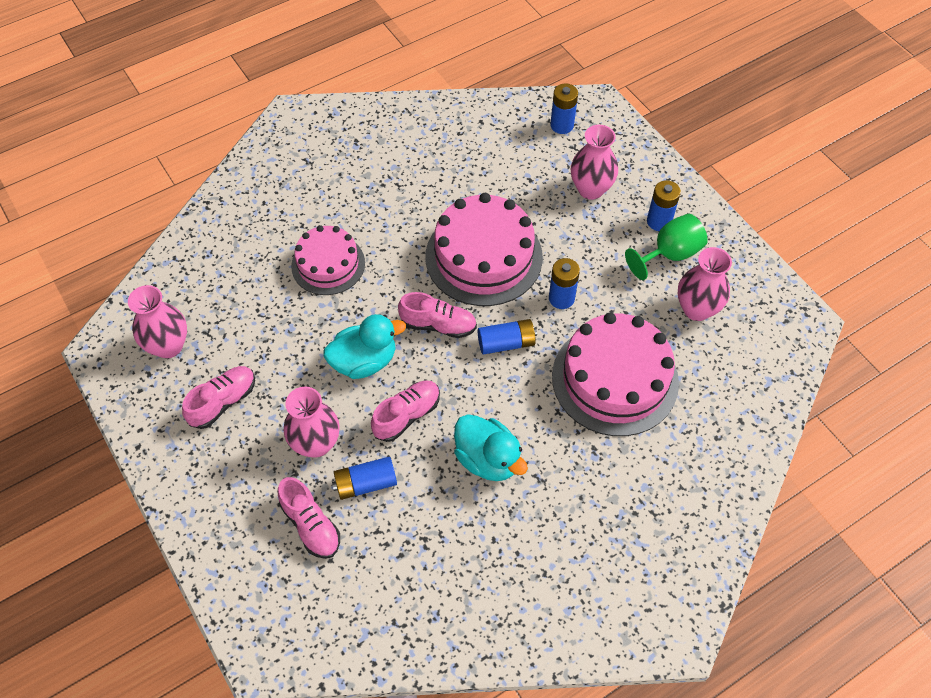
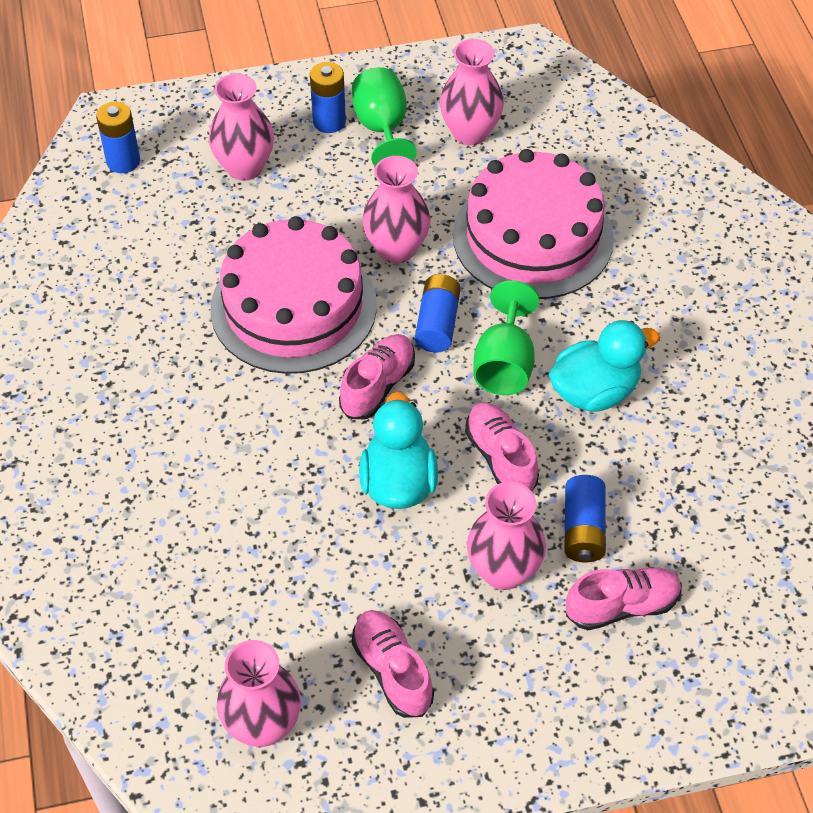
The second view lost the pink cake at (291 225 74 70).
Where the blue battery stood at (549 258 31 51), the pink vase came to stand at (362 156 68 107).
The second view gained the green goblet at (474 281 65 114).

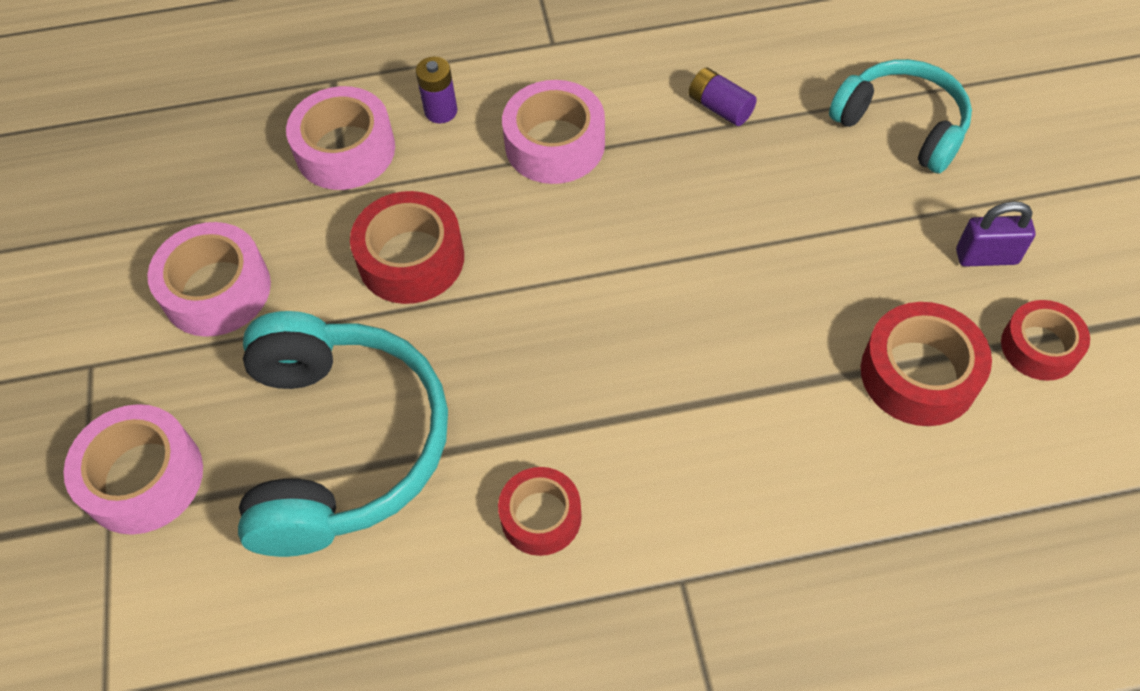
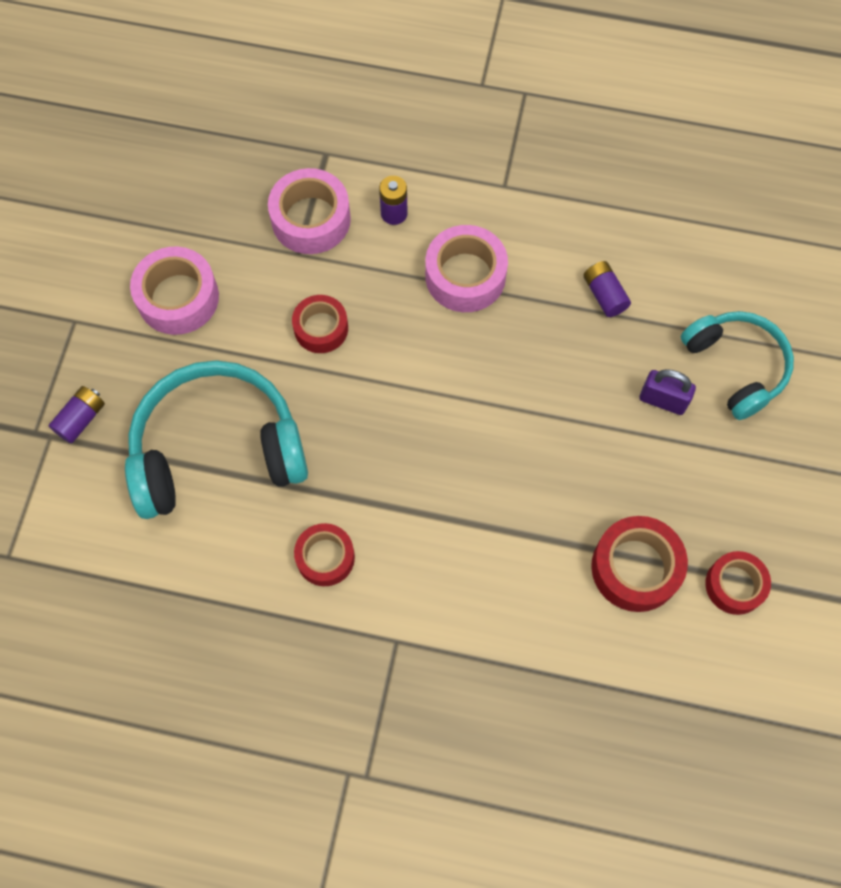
The size of the red tape at (350 191 114 113) changed by a factor of 0.66.
The purple padlock ended up elsewhere, having gone from (956 201 80 66) to (639 369 57 46).
The turquoise headphones at (238 311 210 246) ended up facing another way, 120 degrees counterclockwise from before.
Where the pink tape stood at (64 404 139 131), the purple battery came to stand at (48 386 57 57).

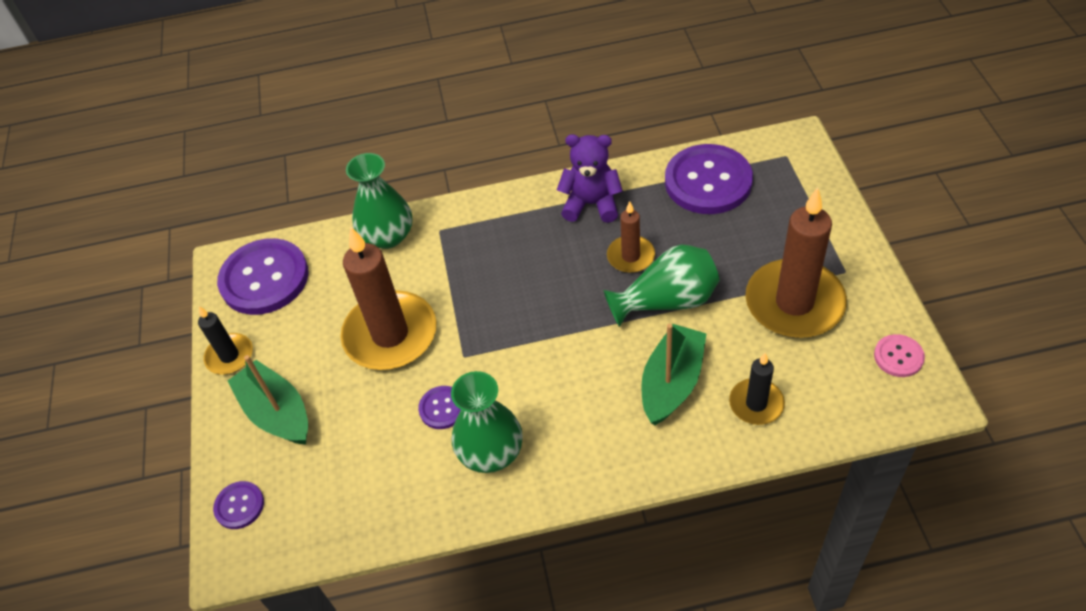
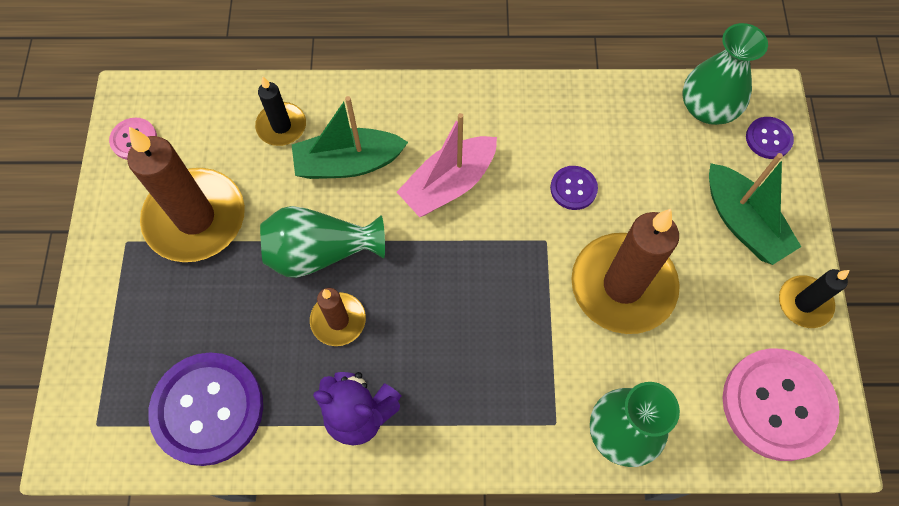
What was the purple button at (217 238 92 77) turned into the pink button at (722 348 118 113).
The green boat at (641 324 66 101) ended up facing another way, 45 degrees clockwise from before.
The green vase ended up elsewhere, having gone from (451 371 72 102) to (683 23 85 102).
The second view gained the pink boat at (397 113 100 104).

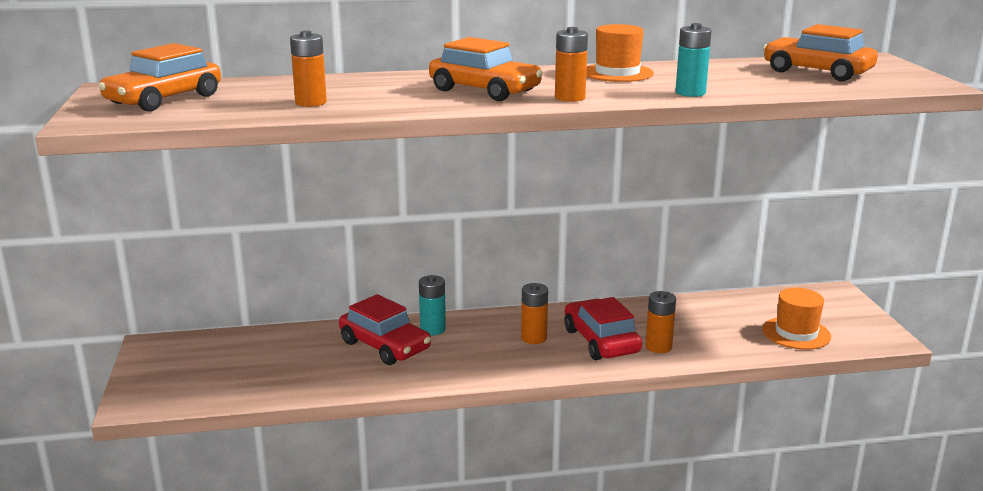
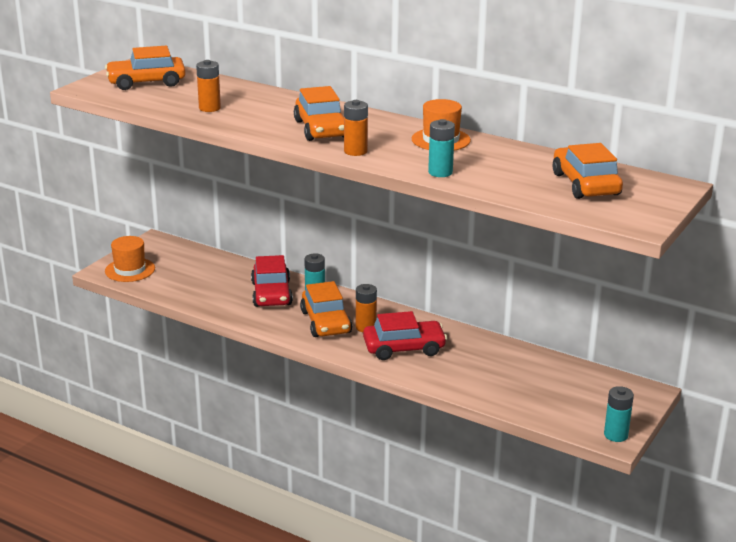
The orange hat ended up elsewhere, having gone from (762 288 69 62) to (105 236 50 46).
The second view lost the orange battery at (645 291 31 62).
The red car at (564 297 78 63) ended up facing another way, 60 degrees clockwise from before.
The second view gained the orange car at (300 281 52 56).
The second view gained the turquoise battery at (604 386 30 56).

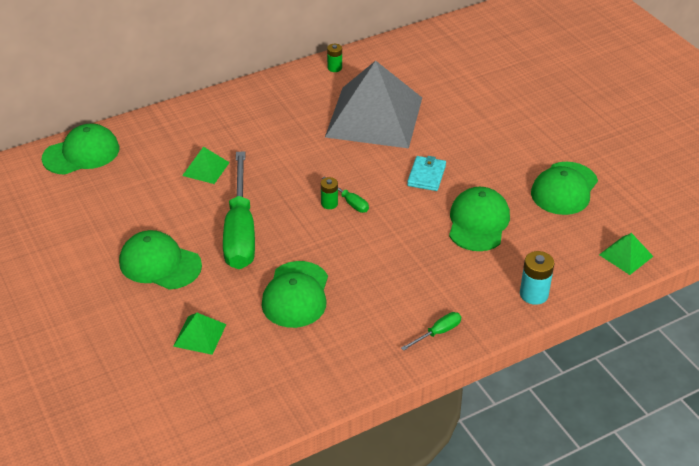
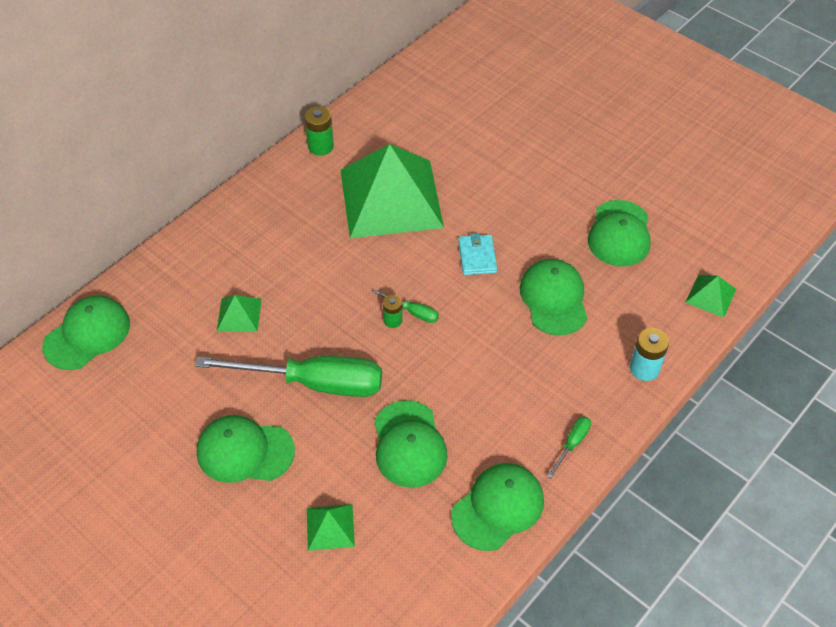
The size of the green battery at (327 44 15 28) changed by a factor of 1.55.
What was the grey pyramid at (325 61 97 88) turned into the green pyramid at (340 144 104 94).
The green screwdriver at (223 151 32 118) ended up facing another way, 60 degrees counterclockwise from before.
The second view gained the green cap at (451 463 93 88).

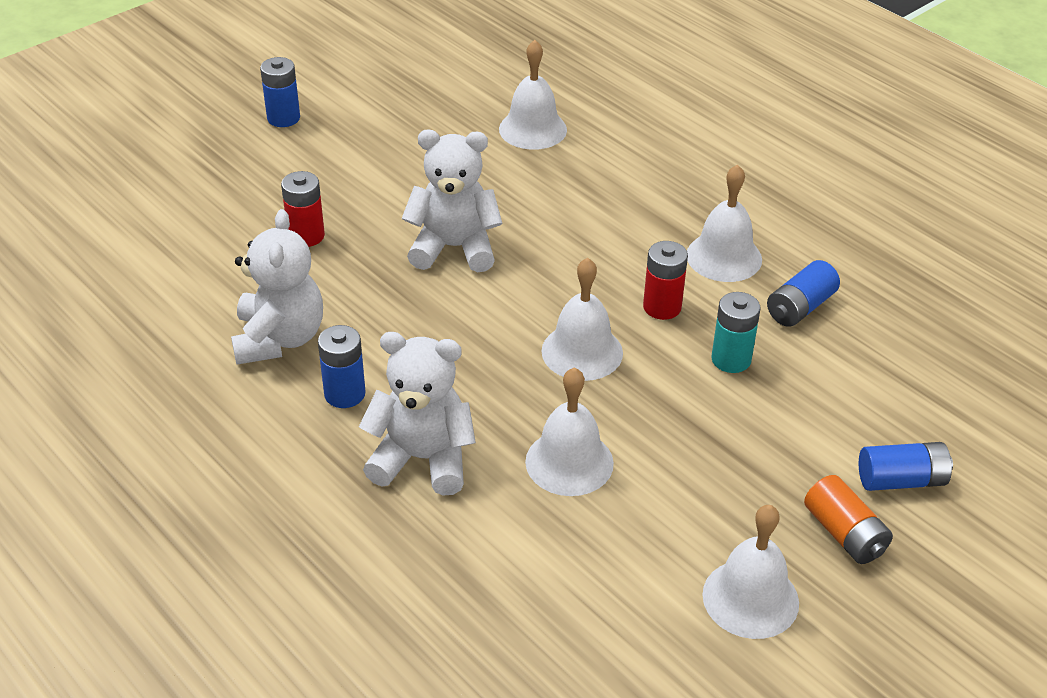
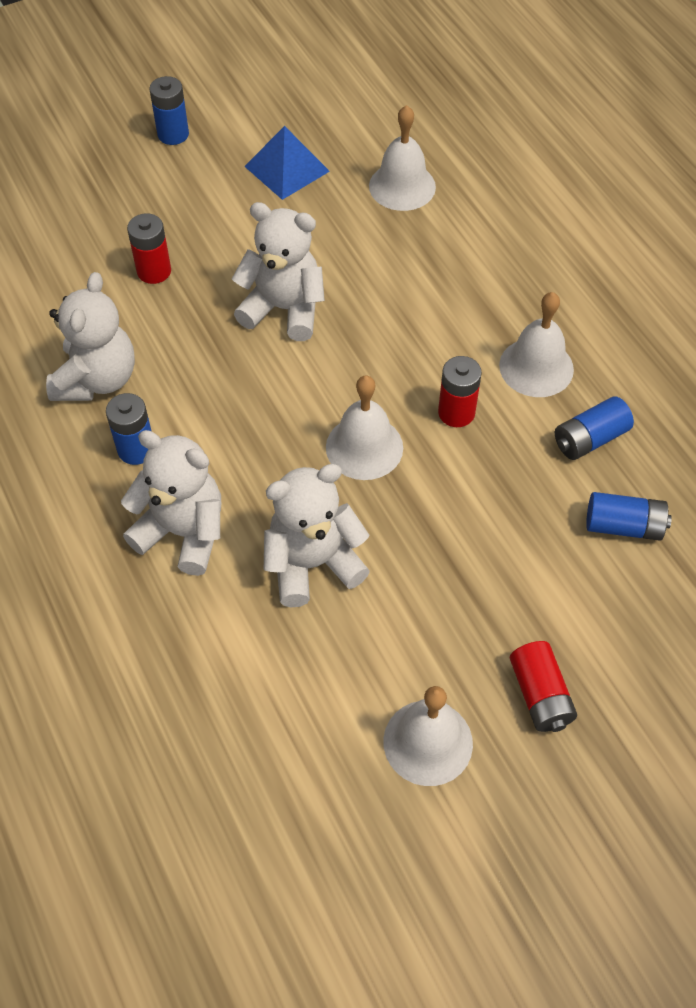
The second view lost the turquoise battery at (711 292 49 81).
Where the white bell stood at (525 367 89 129), the white teddy bear came to stand at (264 464 106 143).
The blue battery ended up elsewhere, having gone from (859 442 94 49) to (586 492 86 49).
What was the orange battery at (804 475 89 89) turned into the red battery at (510 641 67 91).
The second view gained the blue pyramid at (244 126 86 74).

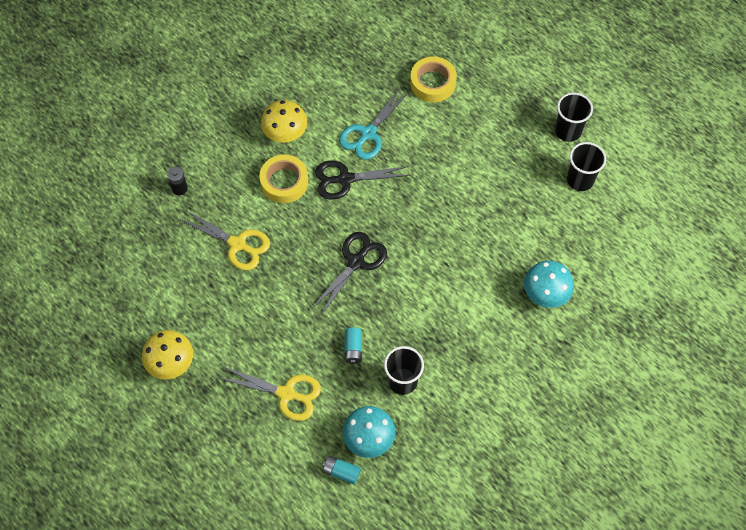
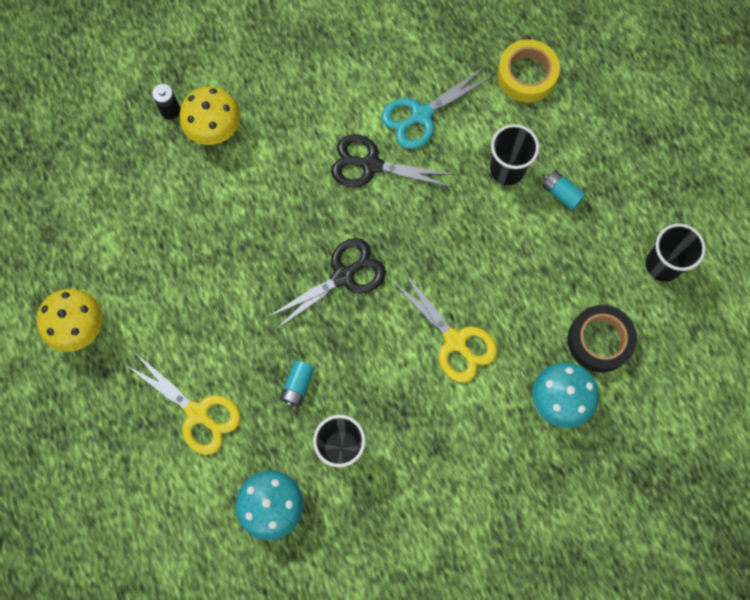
The black cup ended up elsewhere, having gone from (555 93 38 49) to (490 124 49 61).
The yellow mushroom ended up elsewhere, having gone from (261 100 46 42) to (179 86 62 59).
The second view lost the yellow tape at (259 155 49 48).
The yellow scissors ended up elsewhere, having gone from (179 210 91 60) to (393 272 104 111).
The turquoise battery ended up elsewhere, having gone from (323 456 38 28) to (542 170 44 40).
The second view gained the black tape at (568 305 69 68).

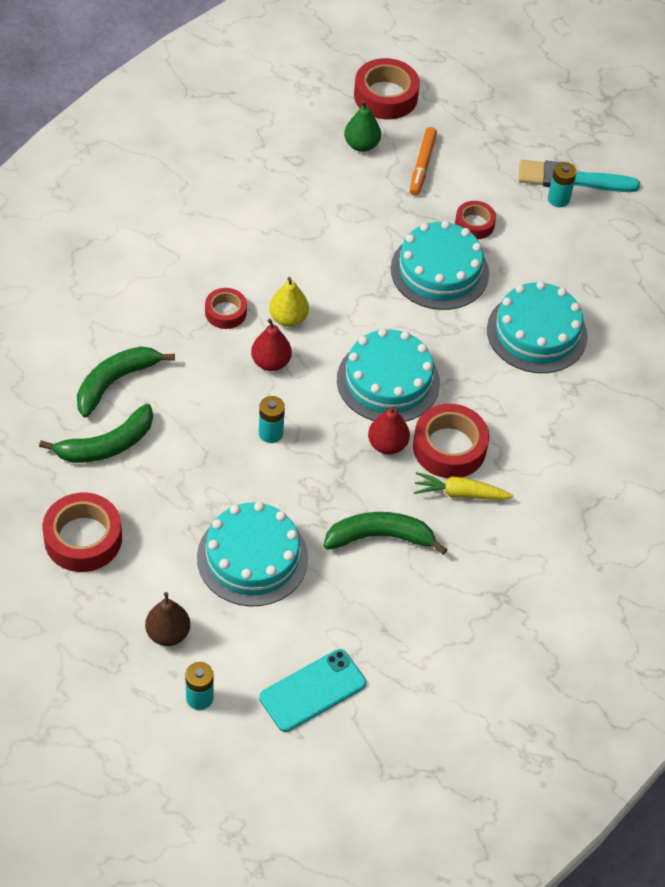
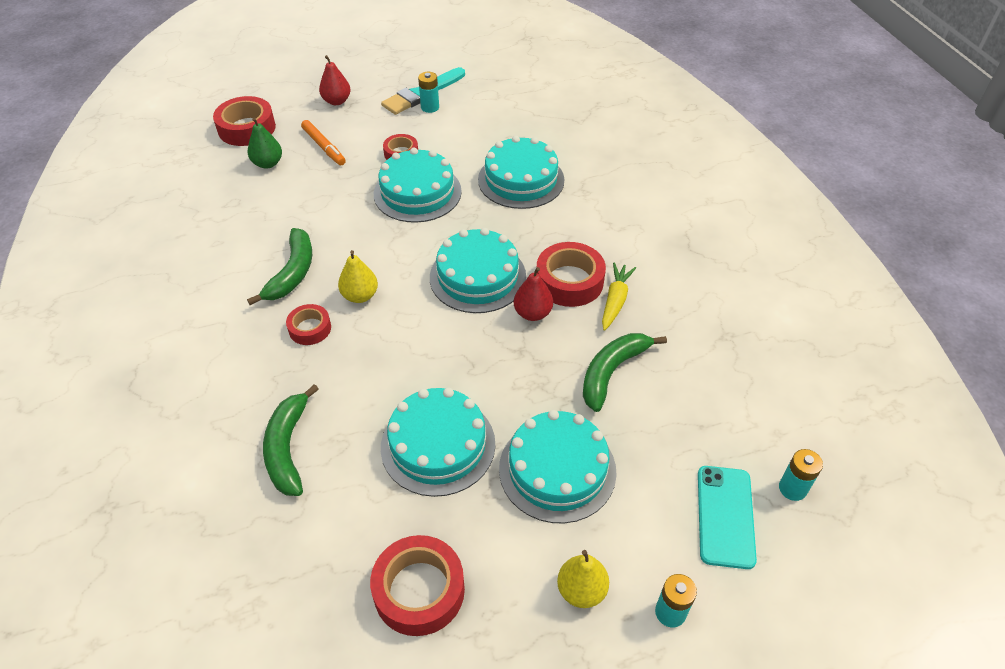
The red pear ended up elsewhere, having gone from (251 319 41 52) to (319 55 32 50).
The turquoise battery ended up elsewhere, having gone from (259 396 26 47) to (779 449 44 52).
The green banana ended up elsewhere, having gone from (39 404 114 59) to (247 228 65 77).
The yellow carrot at (414 472 100 28) ended up facing another way, 150 degrees clockwise from before.
What was the brown pear at (145 592 45 54) turned into the yellow pear at (557 550 52 58).
The second view gained the turquoise cake at (381 388 114 109).

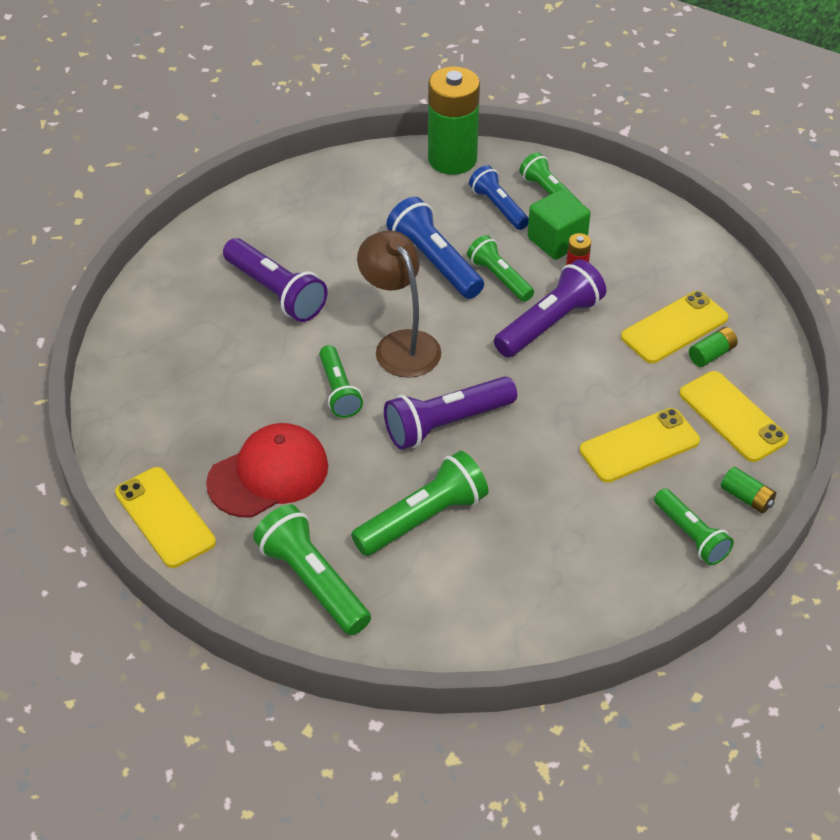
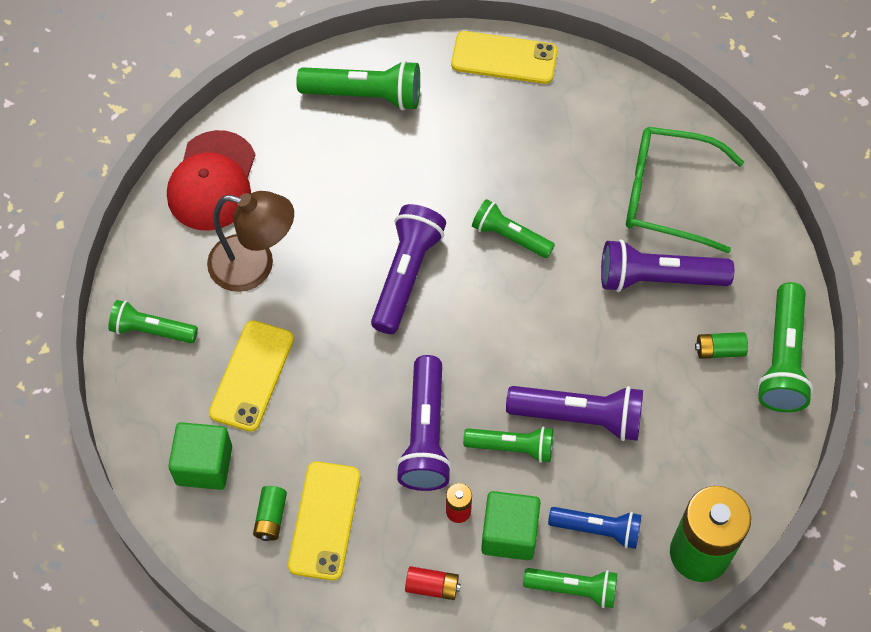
What was the blue flashlight at (386 197 98 102) turned into the purple flashlight at (506 386 137 55).
The brown lamp ended up elsewhere, having gone from (357 230 84 148) to (207 191 87 101).
Where the yellow phone stood at (679 371 110 91), the green cube came to stand at (168 422 64 68).
The red cap ended up elsewhere, having gone from (206 423 122 95) to (167 130 88 101).
The green flashlight ended up elsewhere, having gone from (351 451 137 105) to (757 282 56 130).
The green battery ended up elsewhere, having gone from (721 467 55 46) to (695 332 53 27).
The second view gained the green glasses at (626 127 118 126).
The second view gained the red battery at (405 566 56 34).

